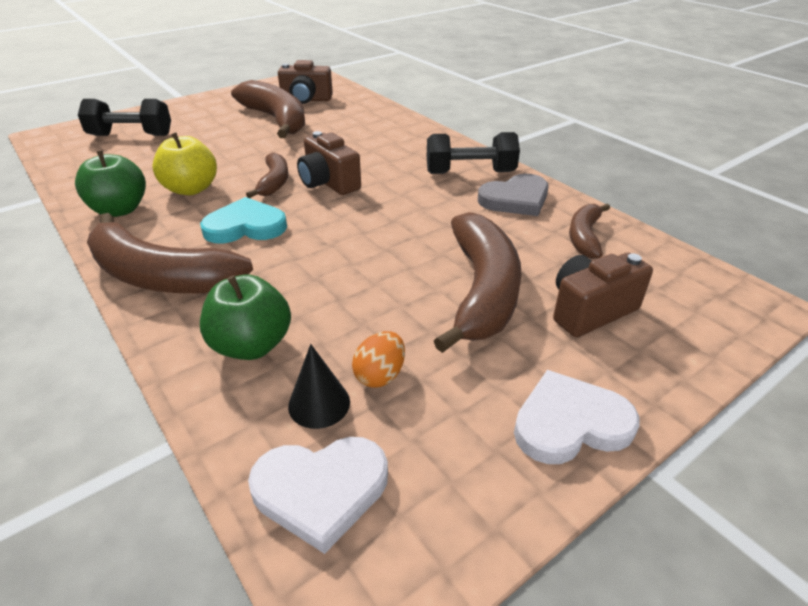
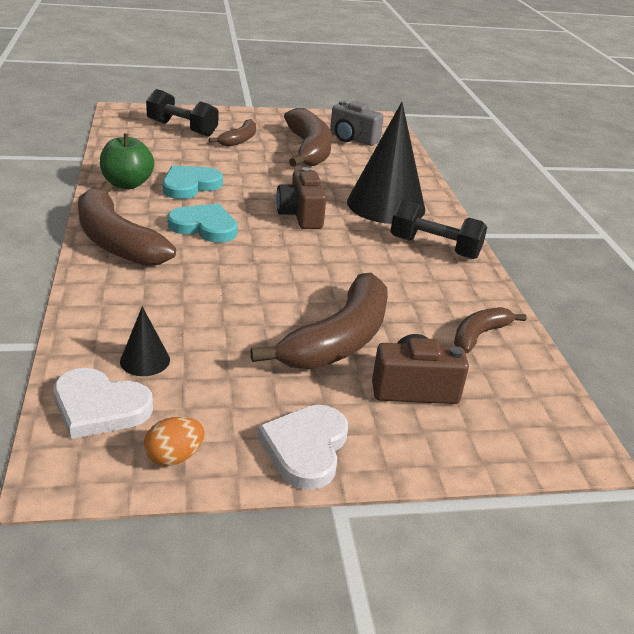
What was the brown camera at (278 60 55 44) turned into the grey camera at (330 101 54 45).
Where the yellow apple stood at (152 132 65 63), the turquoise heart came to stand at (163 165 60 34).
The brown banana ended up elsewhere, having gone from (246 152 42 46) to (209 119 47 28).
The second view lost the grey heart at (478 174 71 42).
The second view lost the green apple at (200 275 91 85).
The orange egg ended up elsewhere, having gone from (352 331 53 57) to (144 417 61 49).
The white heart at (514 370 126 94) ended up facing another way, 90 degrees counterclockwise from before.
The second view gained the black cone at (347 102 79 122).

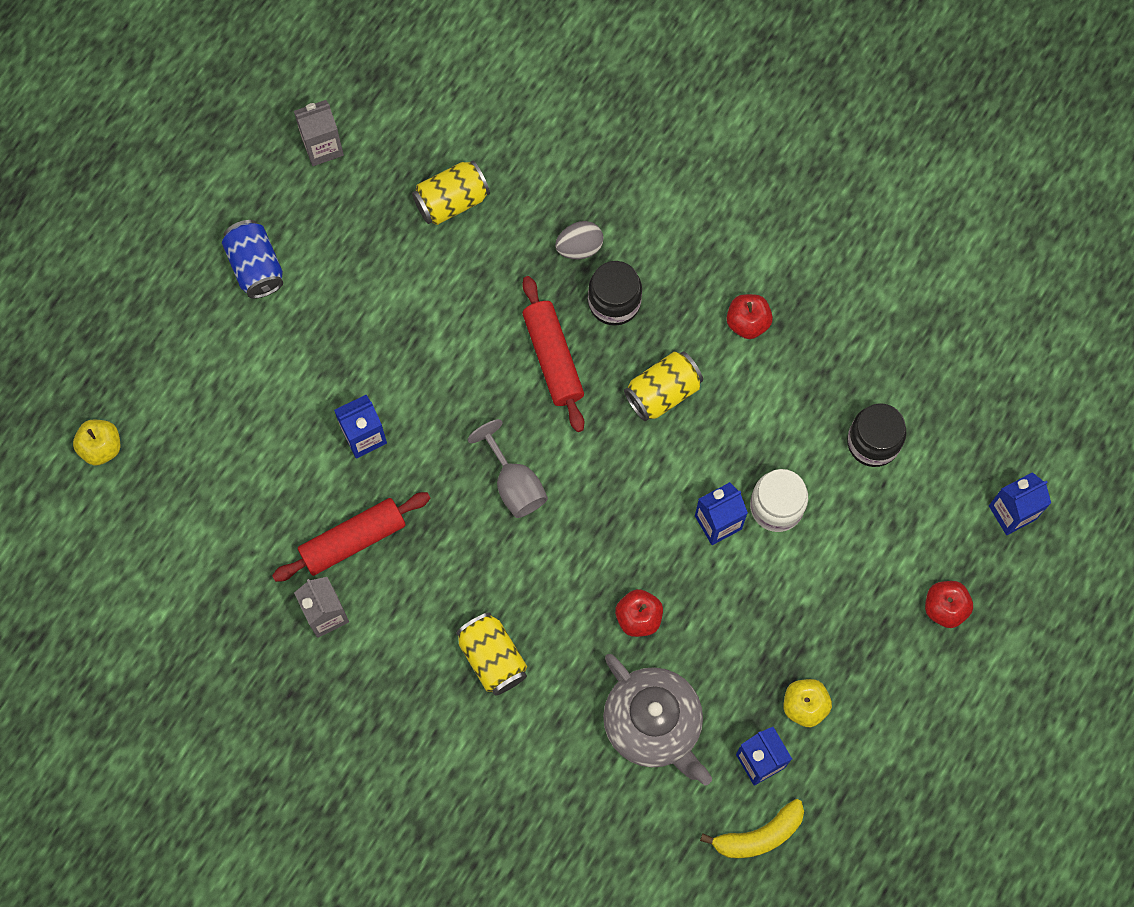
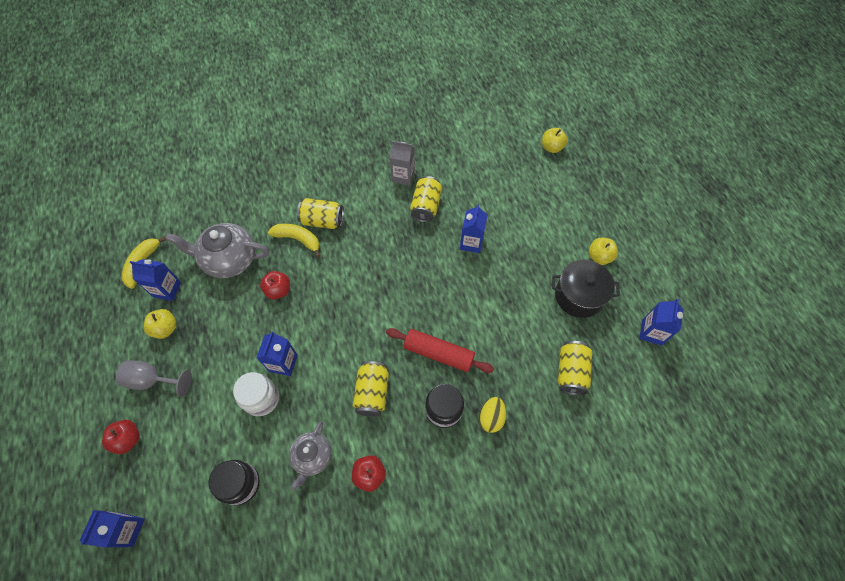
What was the grey carton at (294 100 50 66) turned into the blue carton at (639 299 44 47).
Where the blue can stood at (222 220 61 79), the yellow apple came to stand at (589 238 29 27).
What was the grey egg at (555 221 48 38) turned into the yellow egg at (479 397 27 36).
The grey goblet ended up elsewhere, having gone from (467 419 81 99) to (116 360 76 37).
Where the red rolling pin stood at (272 492 158 90), the yellow can came to stand at (410 176 32 46).
The second view gained the yellow banana at (268 224 53 34).
The second view gained the black pot at (552 260 68 58).
The second view gained the grey teapot at (289 421 43 69).

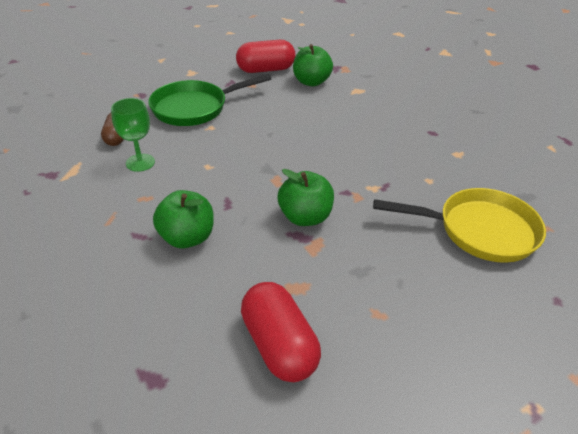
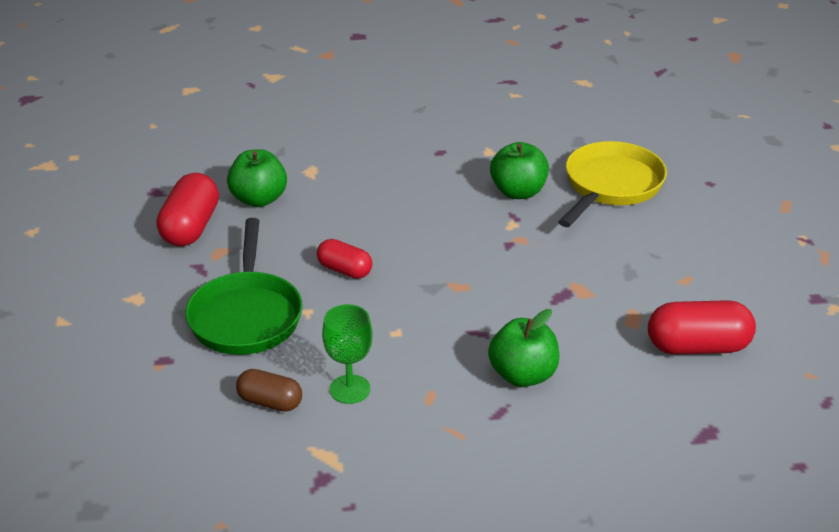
The green apple ended up elsewhere, having gone from (278 169 56 57) to (490 142 59 57).
The second view gained the red capsule at (317 239 55 40).

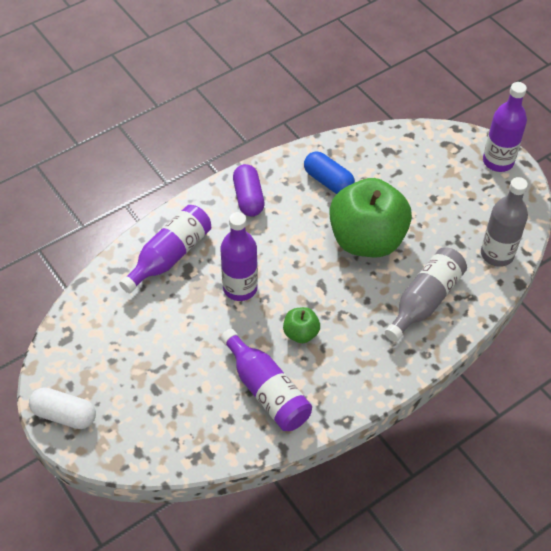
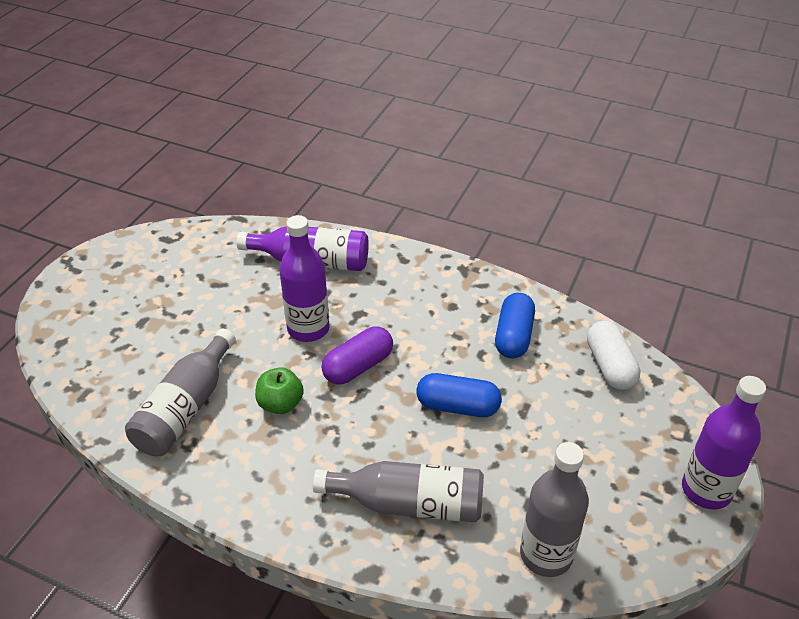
The purple capsule ended up elsewhere, having gone from (233 164 32 52) to (321 326 72 59).
Where the green apple stood at (329 178 83 79), the blue capsule came to stand at (416 373 86 44).
What was the purple bottle at (221 329 91 102) turned into the grey bottle at (125 329 111 127).
The white capsule ended up elsewhere, having gone from (29 387 67 42) to (587 321 54 69).

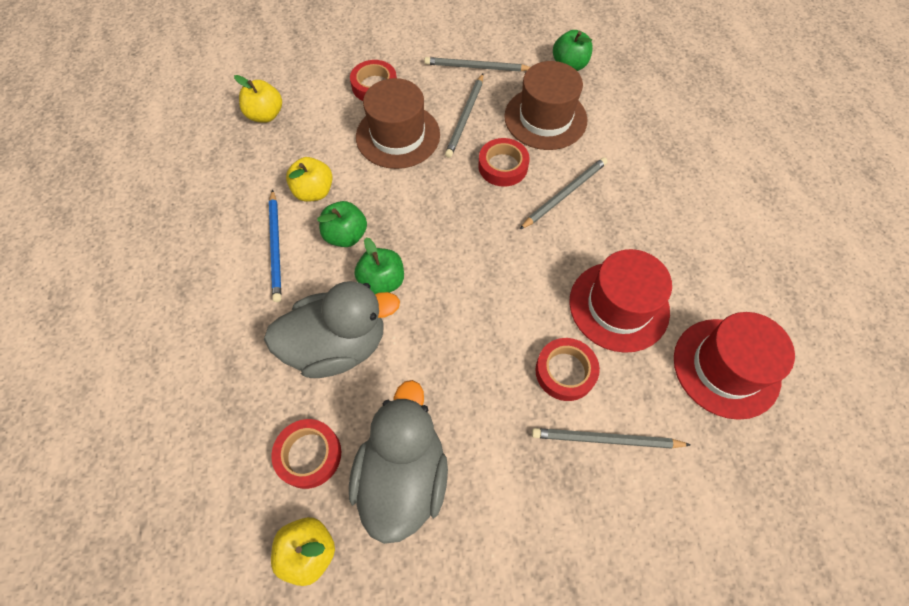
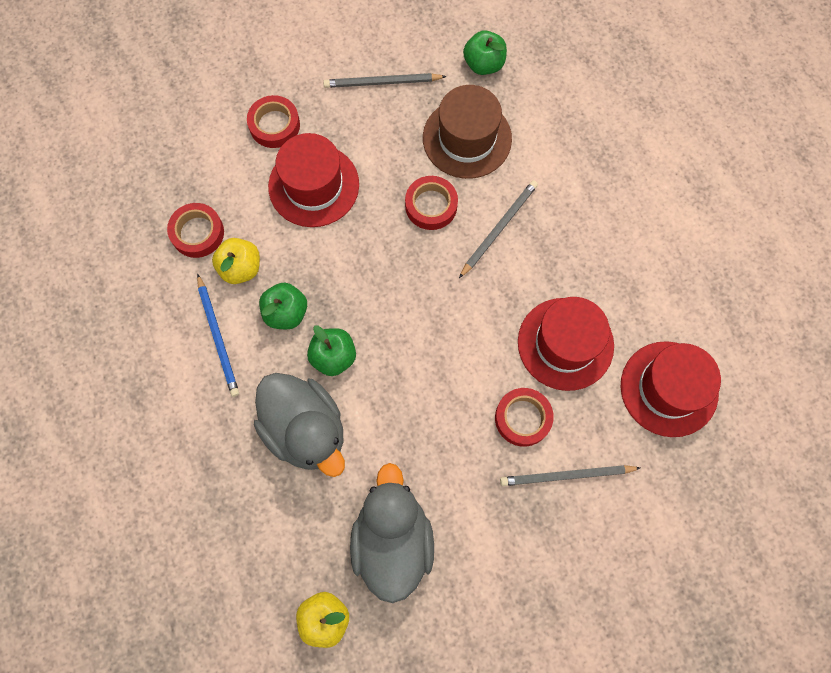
The second view lost the grey pencil at (445 74 38 84).
The second view lost the yellow apple at (234 75 48 48).
What was the brown hat at (356 78 84 91) turned into the red hat at (268 133 91 94).
The grey duck at (264 281 136 97) ended up facing another way, 75 degrees clockwise from before.
The red tape ended up elsewhere, having gone from (271 419 70 70) to (167 203 57 55).

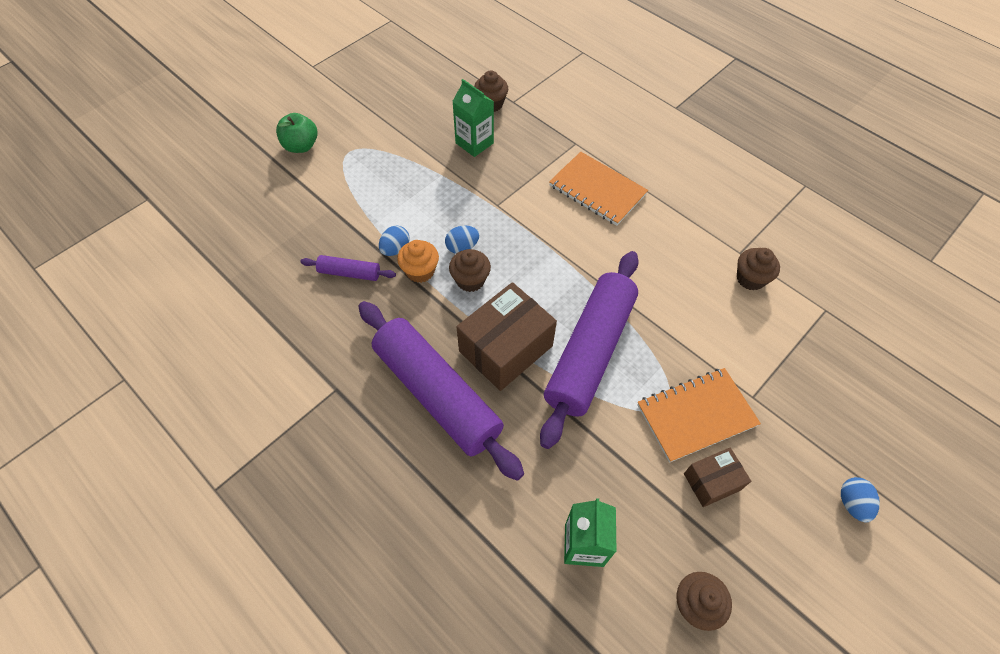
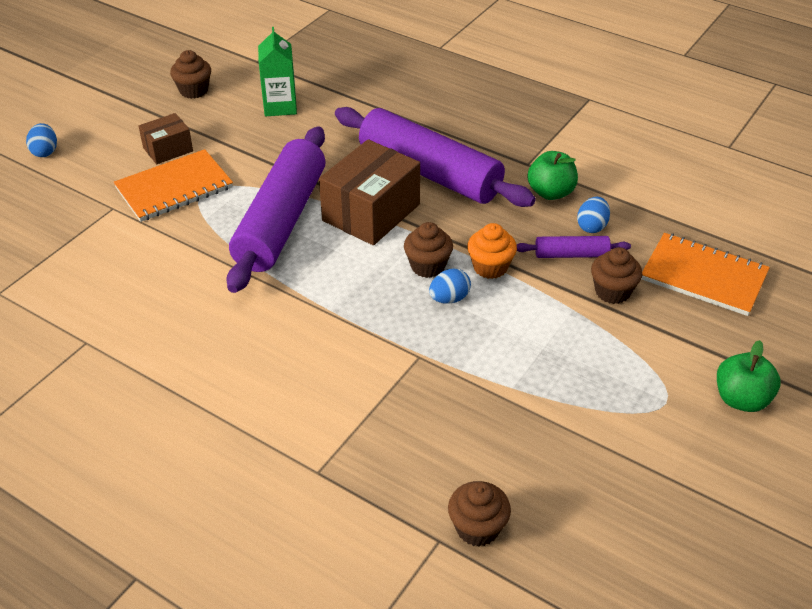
The second view lost the green carton at (452 79 42 78).
The orange notebook ended up elsewhere, having gone from (549 152 99 74) to (642 233 128 83).
The blue egg ended up elsewhere, having gone from (379 226 31 30) to (577 197 33 36).
The brown cupcake ended up elsewhere, having gone from (737 248 43 43) to (591 247 51 57).
The second view gained the green apple at (527 151 51 49).

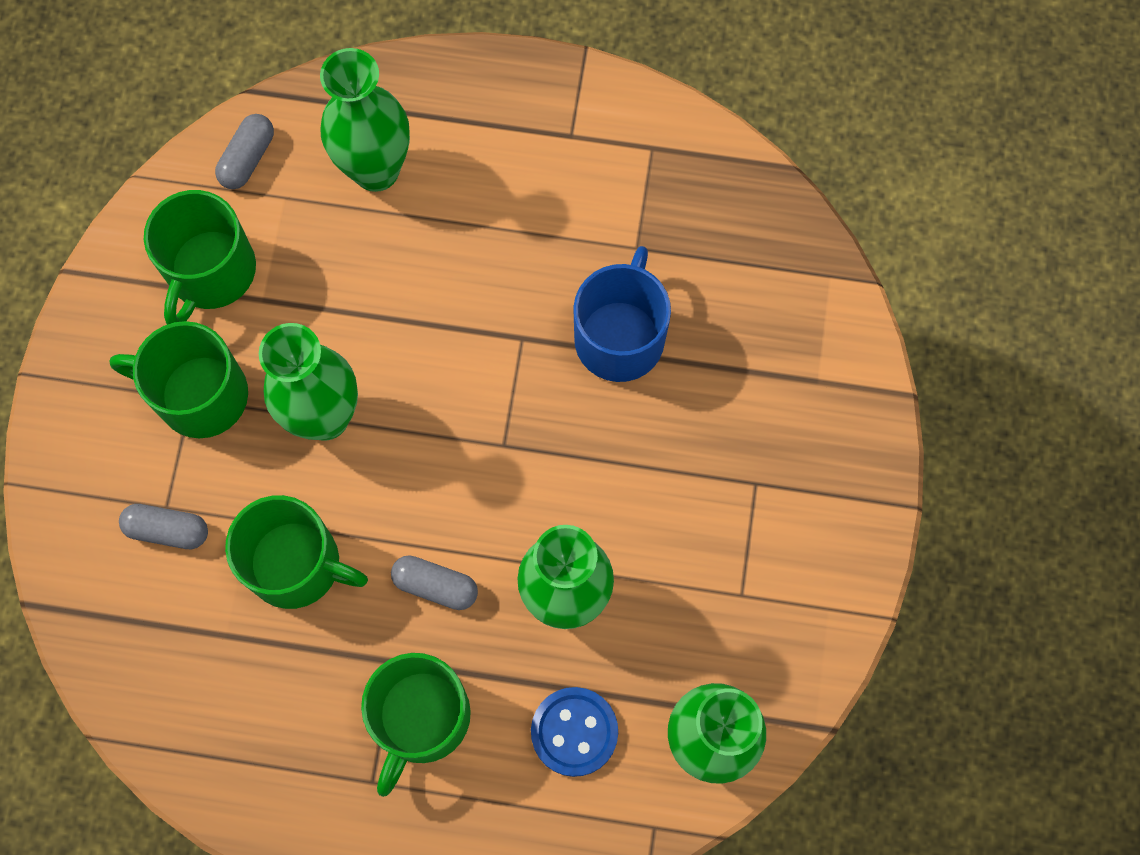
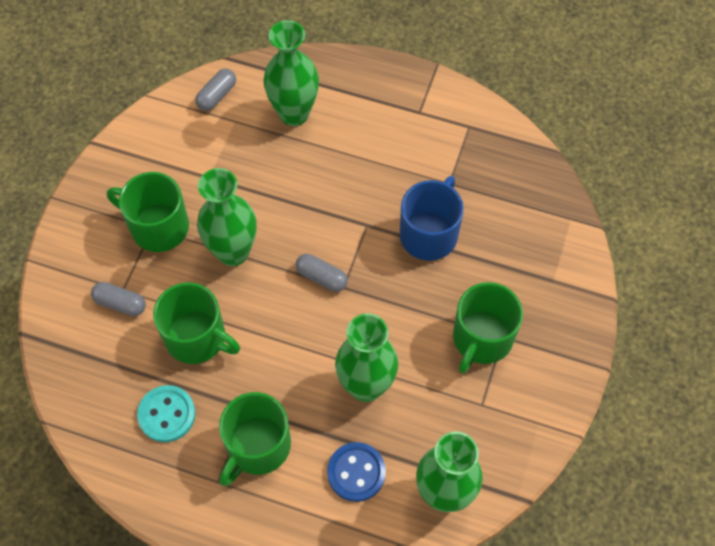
The green mug ended up elsewhere, having gone from (144 190 112 135) to (453 282 70 92).
The grey capsule ended up elsewhere, having gone from (391 555 87 55) to (296 254 52 38).
The second view gained the turquoise button at (137 385 59 57).

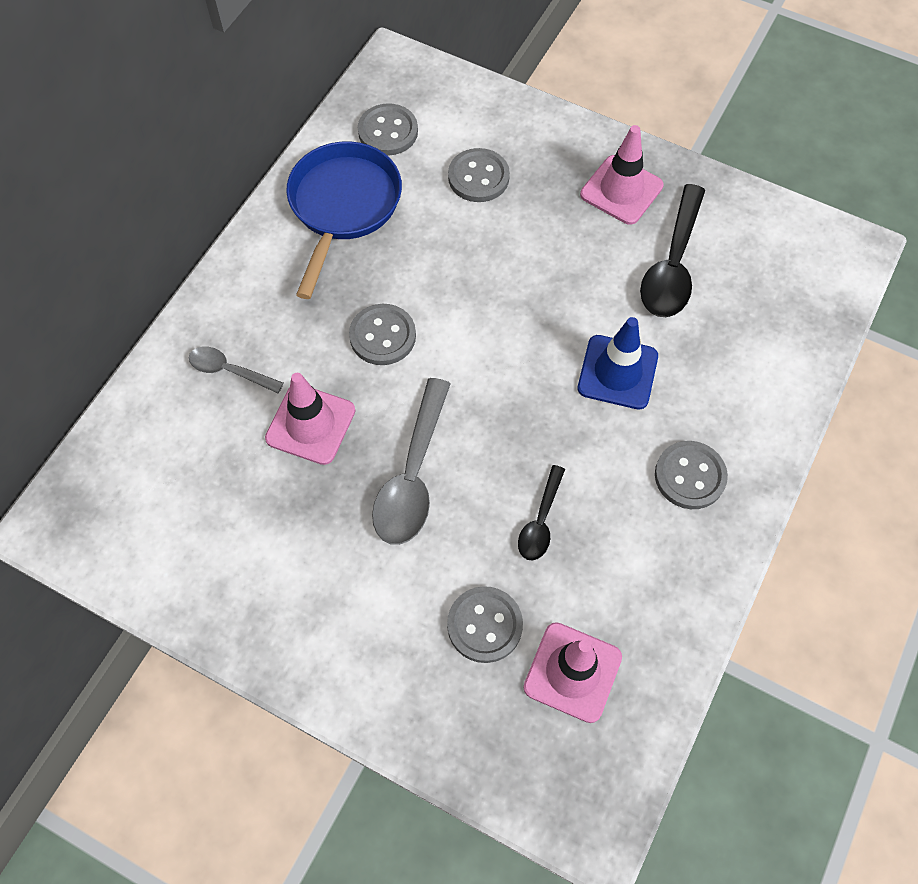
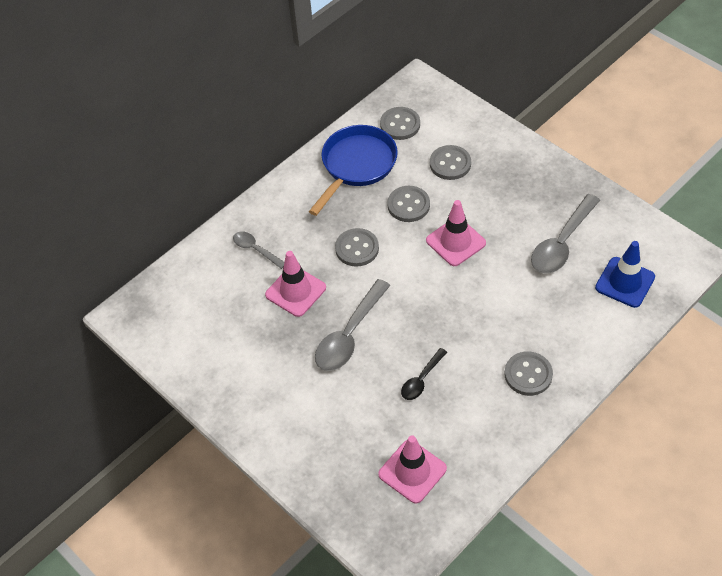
The pink traffic cone ended up elsewhere, having gone from (580 125 84 100) to (426 200 60 66).
What was the black spoon at (640 184 65 133) turned into the grey spoon at (531 194 69 80).
The blue traffic cone ended up elsewhere, having gone from (578 317 80 92) to (595 241 60 67).
The grey button ended up elsewhere, having gone from (447 586 76 77) to (387 186 43 36).

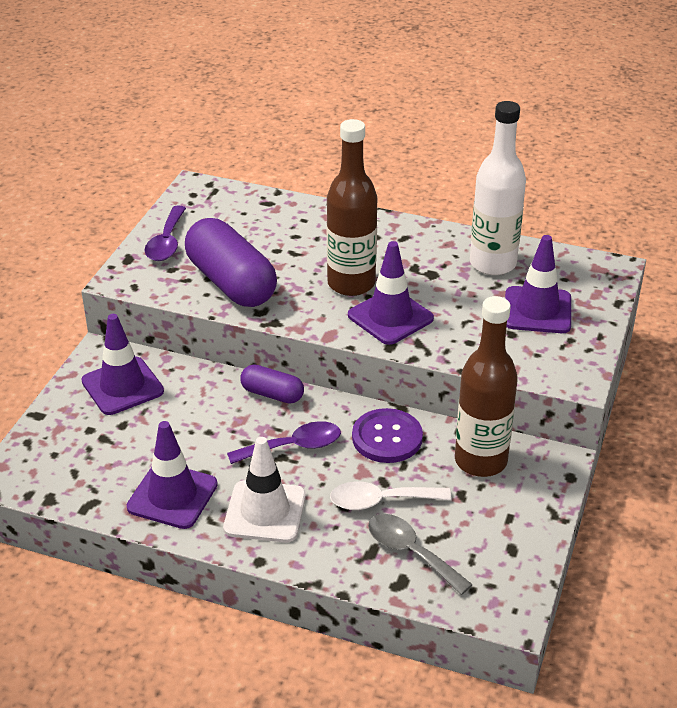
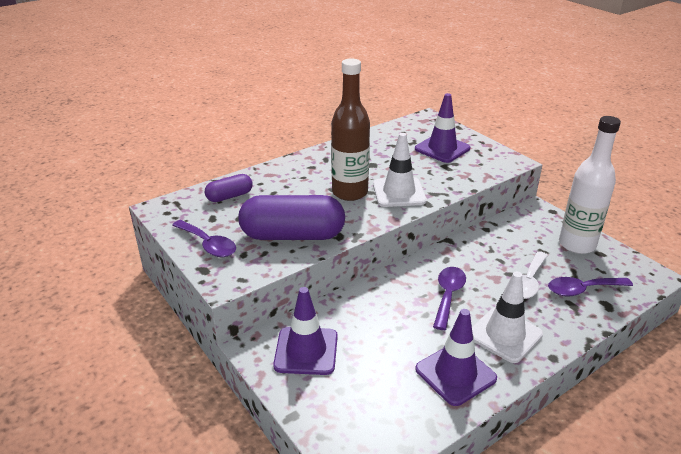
The white bottle ended up elsewhere, having gone from (470 101 56 174) to (559 116 62 138).
What was the purple traffic cone at (348 241 86 104) turned into the white traffic cone at (373 133 54 74).
The second view lost the brown bottle at (455 296 63 181).
The purple capsule ended up elsewhere, having gone from (240 364 64 40) to (205 174 48 28).
The second view lost the purple button at (352 408 71 55).
What was the grey spoon at (368 514 105 81) turned into the purple spoon at (548 277 85 20).

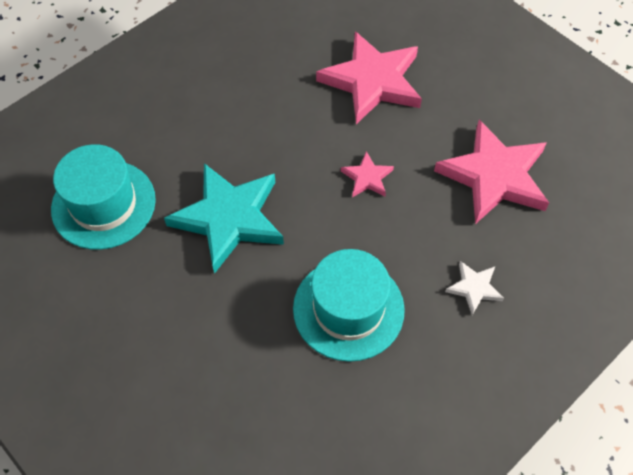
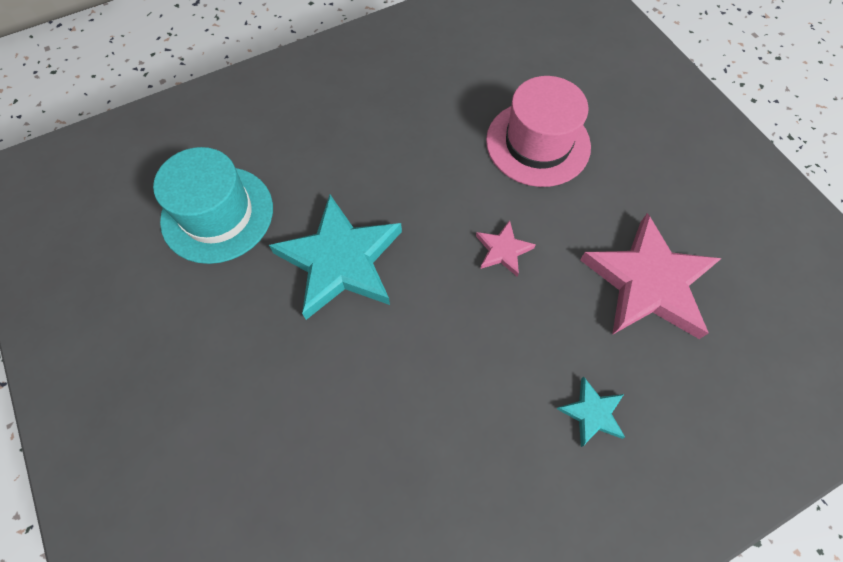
Where the pink star stood at (316 31 106 93), the pink hat came to stand at (486 76 105 111).
The second view lost the turquoise hat at (293 249 112 113).
What was the white star at (445 261 59 54) turned into the turquoise star at (557 377 68 70).

